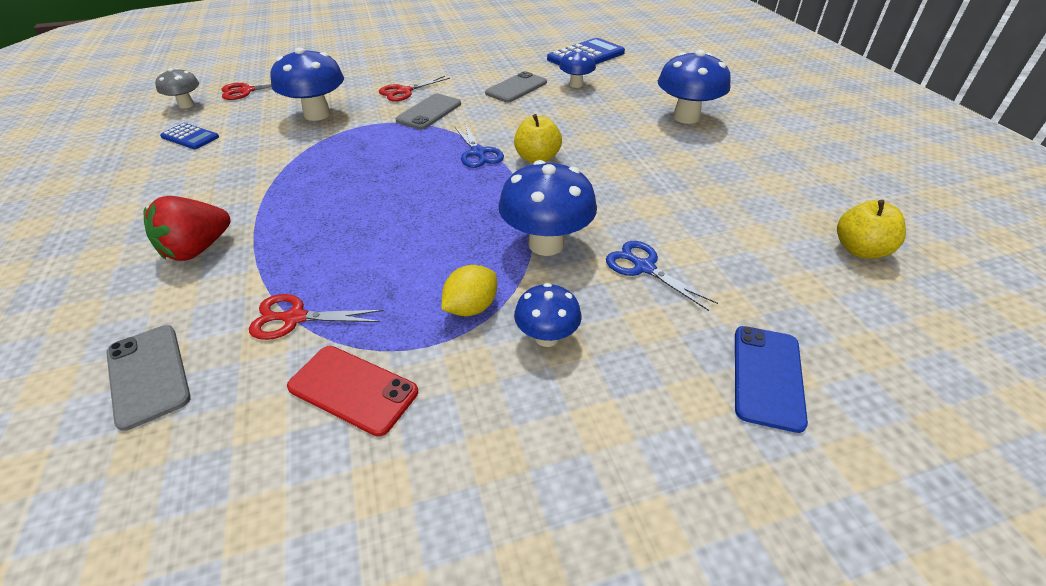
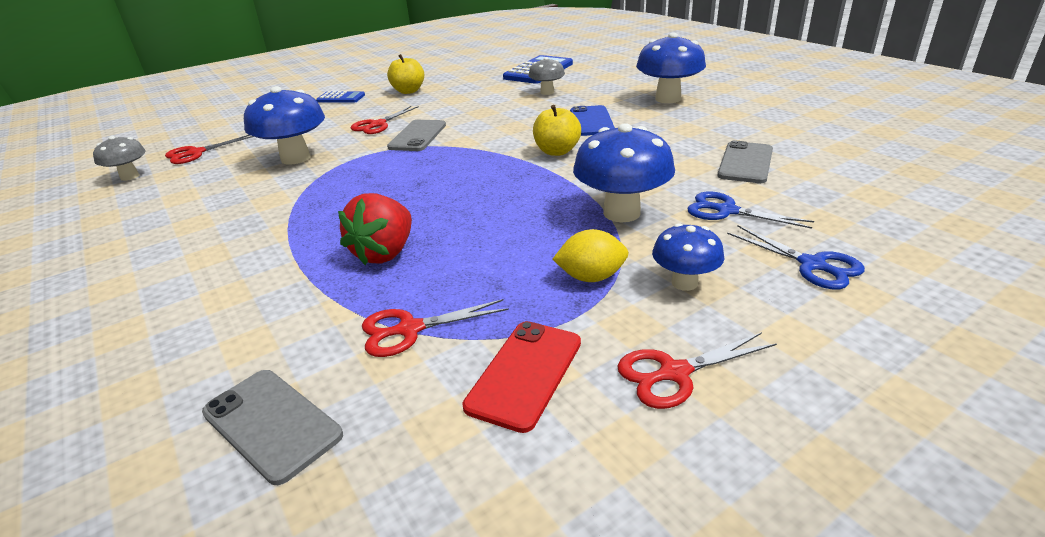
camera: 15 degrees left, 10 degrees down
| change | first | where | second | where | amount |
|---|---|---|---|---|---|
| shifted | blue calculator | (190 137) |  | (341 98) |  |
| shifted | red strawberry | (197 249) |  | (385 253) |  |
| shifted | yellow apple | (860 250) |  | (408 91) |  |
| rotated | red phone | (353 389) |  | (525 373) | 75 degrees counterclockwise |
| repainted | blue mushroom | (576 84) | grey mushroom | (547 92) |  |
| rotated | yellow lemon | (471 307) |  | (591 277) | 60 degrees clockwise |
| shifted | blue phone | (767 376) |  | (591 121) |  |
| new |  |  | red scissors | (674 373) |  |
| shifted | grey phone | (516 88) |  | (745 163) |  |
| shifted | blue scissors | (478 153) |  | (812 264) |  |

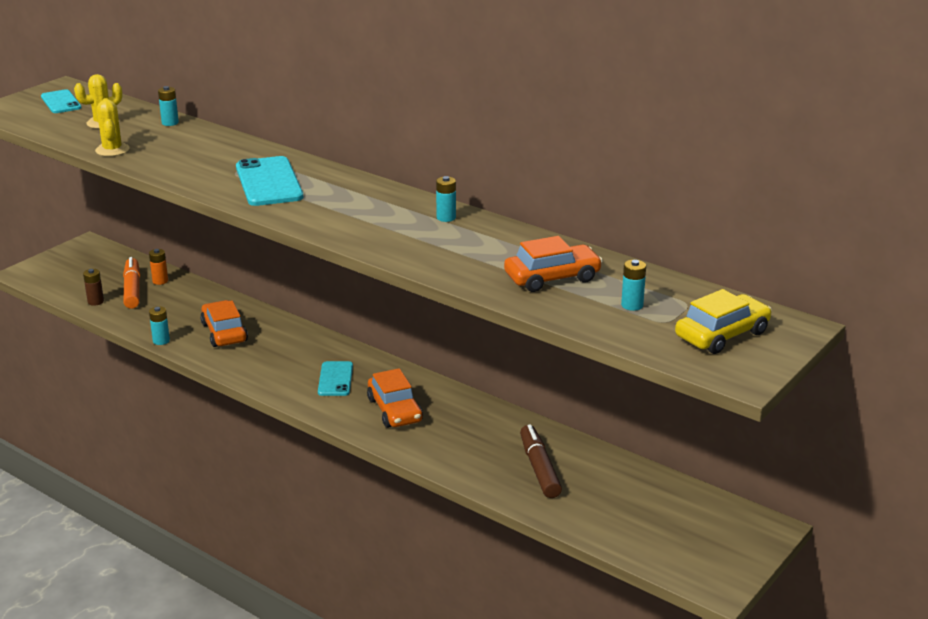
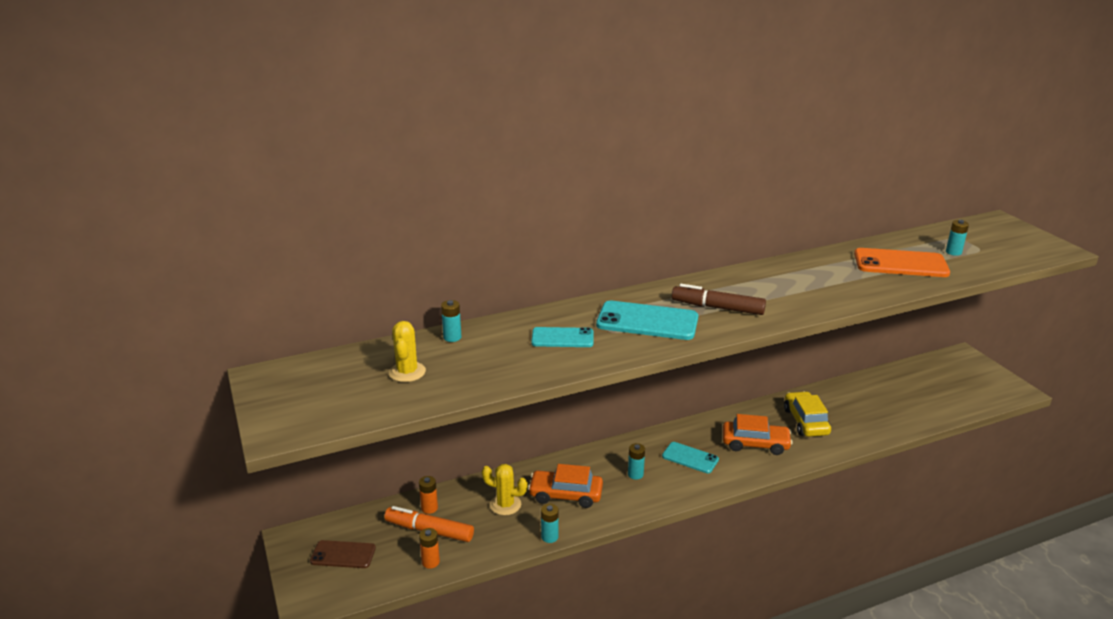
camera: 60 degrees left, 0 degrees up
| change | first | where | second | where | amount |
|---|---|---|---|---|---|
| new |  |  | brown phone | (343 555) |  |
| repainted | brown battery | (95 301) | orange battery | (430 562) |  |
| shifted | yellow cactus | (112 150) |  | (505 505) |  |
| shifted | turquoise phone | (61 102) |  | (562 338) |  |
| shifted | turquoise battery | (446 218) |  | (635 474) |  |
| shifted | brown marker | (539 468) |  | (717 308) |  |
| shifted | yellow car | (722 334) |  | (805 421) |  |
| swapped | orange car | (552 278) | orange phone | (900 264) |  |

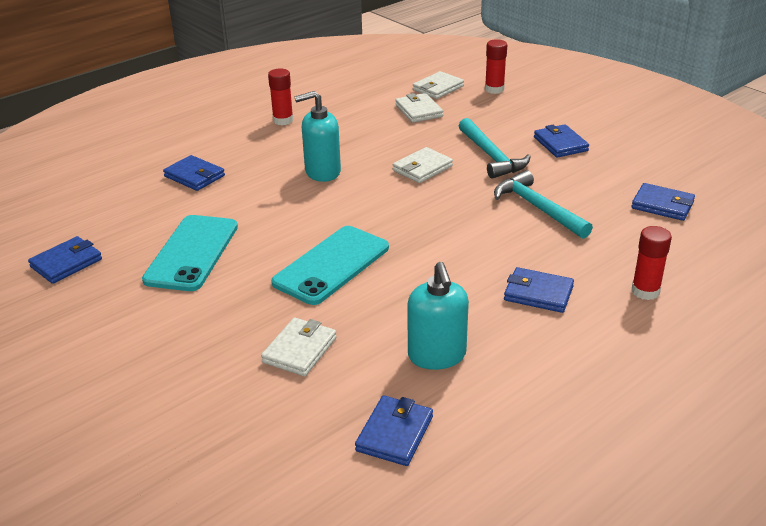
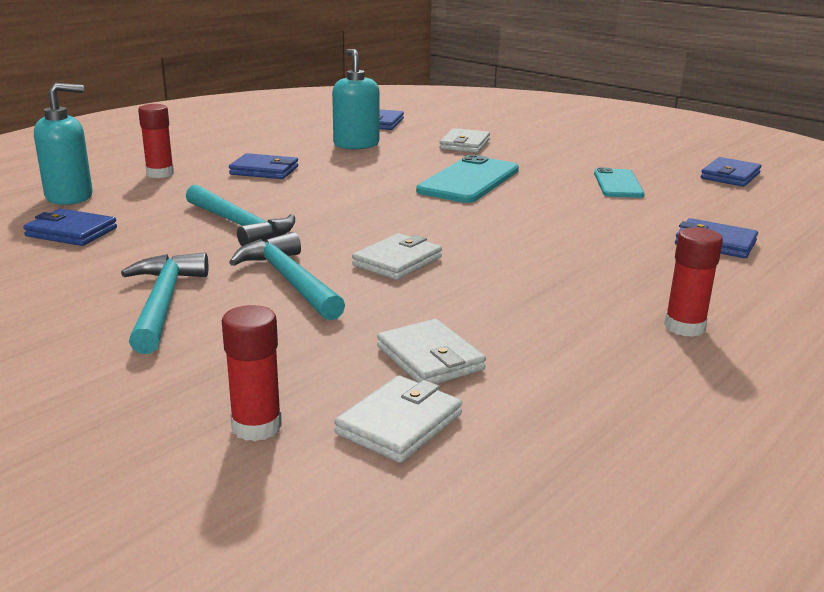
camera: 170 degrees right, 10 degrees down
| change | first | where | second | where | amount |
|---|---|---|---|---|---|
| shifted | turquoise soap dispenser | (322 172) |  | (70 197) |  |
| swapped | blue wallet | (560 144) | turquoise hammer | (163 303) |  |
| scaled | turquoise phone | (192 253) |  | (618 184) | x0.63 |

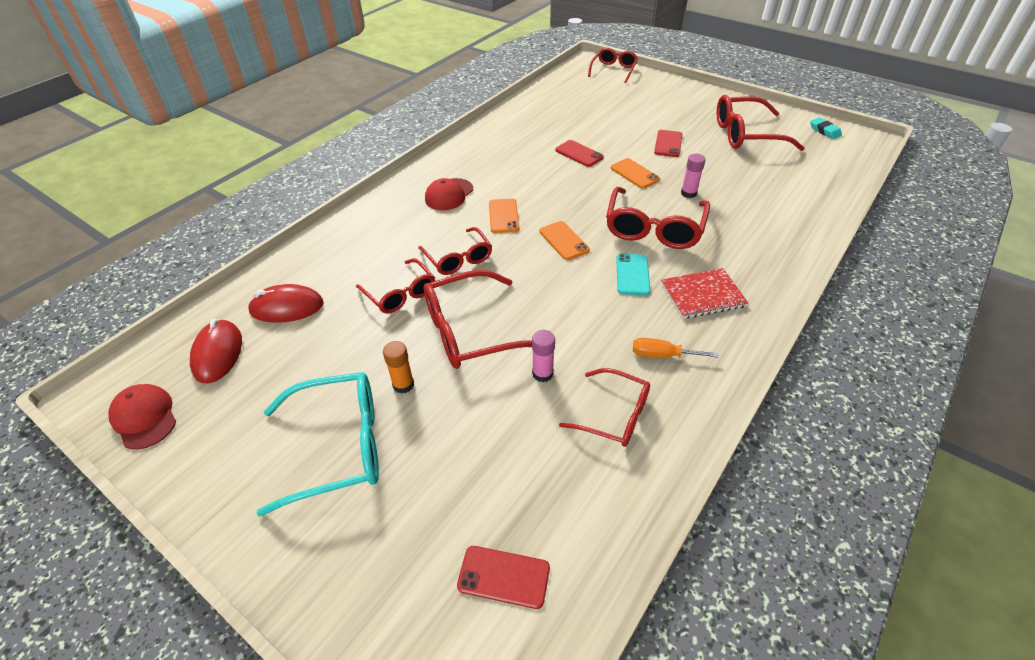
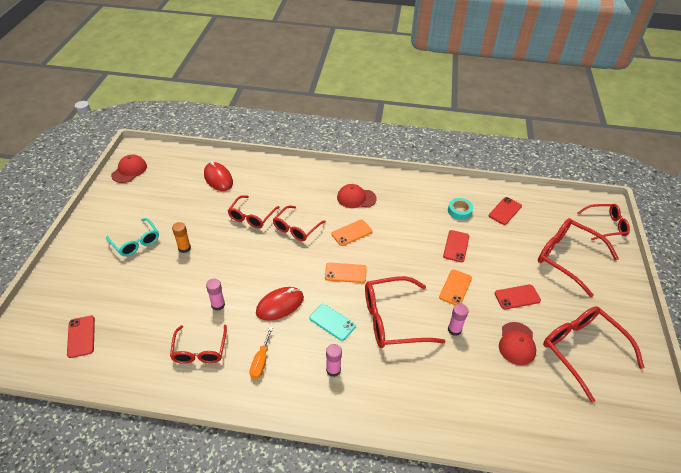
camera: 60 degrees right, 0 degrees up
| change | first | where | second | where | amount |
|---|---|---|---|---|---|
| scaled | turquoise glasses | (339 446) |  | (136 242) | x0.63 |
| rotated | orange screwdriver | (662 355) |  | (261 361) | 150 degrees counterclockwise |
| shifted | red mouse | (218 353) |  | (280 305) |  |
| rotated | turquoise phone | (632 274) |  | (332 322) | 60 degrees clockwise |
| rotated | orange phone | (564 241) |  | (345 273) | 60 degrees clockwise |
| swapped | red notebook | (702 295) | pink glue stick | (333 370) |  |
| new |  |  | turquoise tape | (459 211) |  |
| new |  |  | red phone | (505 211) |  |
| new |  |  | red cap | (517 343) |  |
| shifted | red glasses | (471 331) |  | (567 258) |  |
| gone | turquoise eraser | (824 131) |  |  |  |

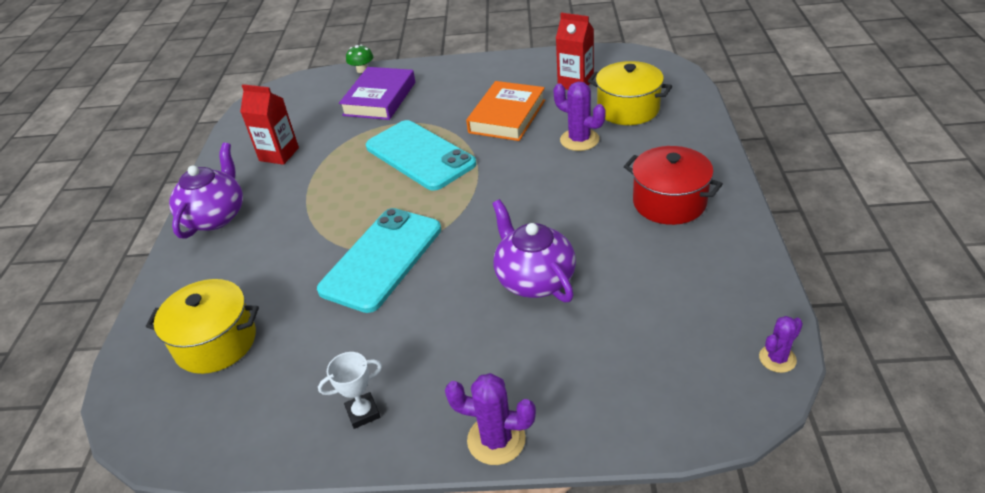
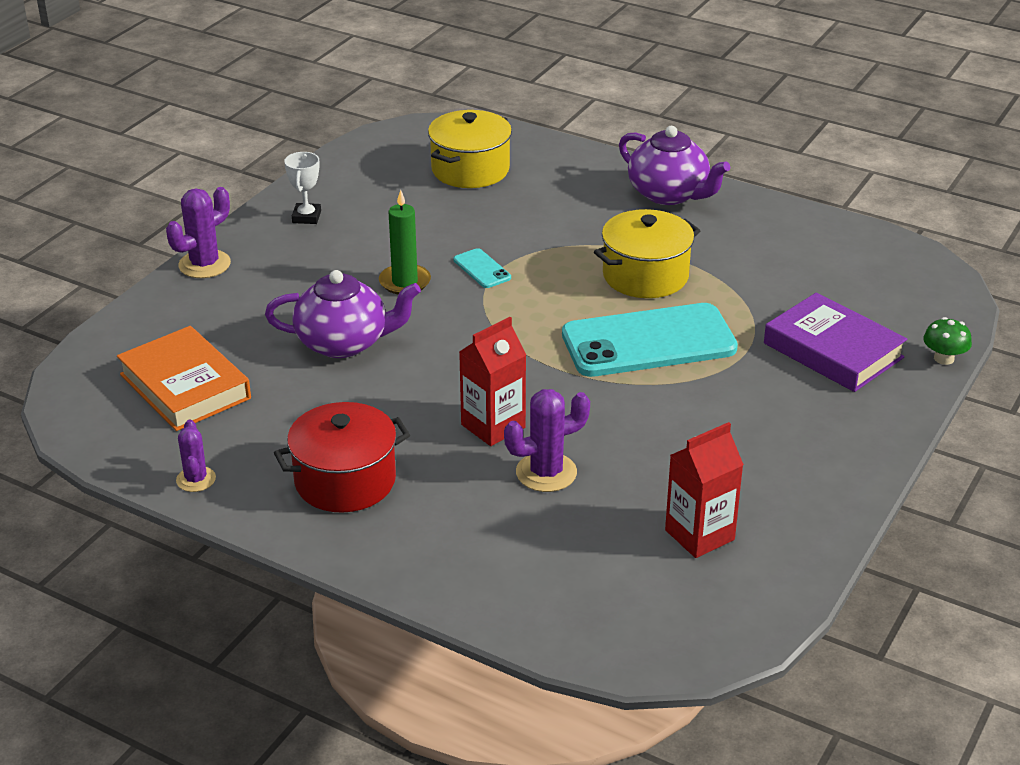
camera: 115 degrees right, 5 degrees down
| change | first | where | second | where | amount |
|---|---|---|---|---|---|
| shifted | orange book | (507 116) |  | (185 386) |  |
| shifted | purple cactus | (777 359) |  | (196 479) |  |
| new |  |  | green candle | (405 282) |  |
| scaled | turquoise phone | (382 259) |  | (482 269) | x0.41 |
| shifted | red carton | (279 154) |  | (493 426) |  |
| shifted | yellow pot | (628 109) |  | (645 276) |  |

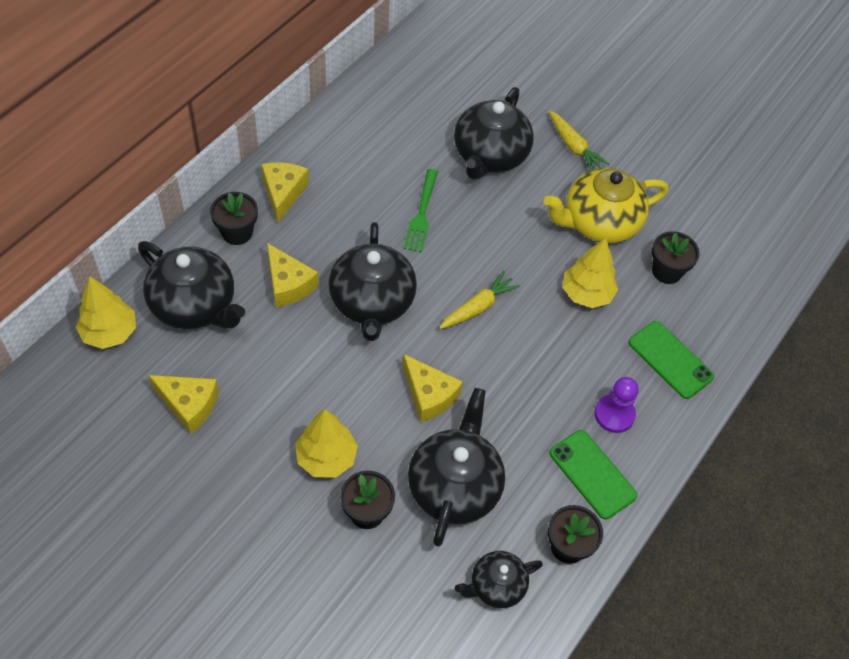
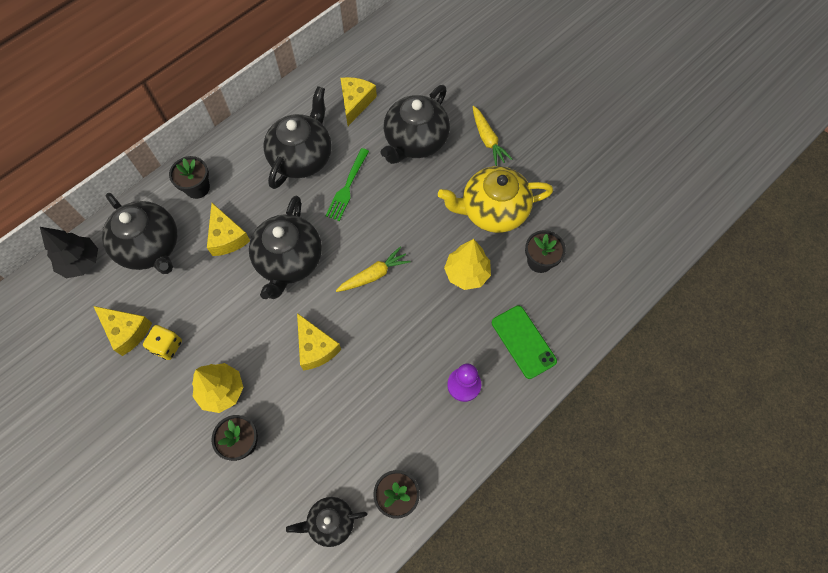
camera: 15 degrees right, 10 degrees up
| change | first | where | second | where | amount |
|---|---|---|---|---|---|
| repainted | yellow tree | (109 332) | black tree | (81 262) |  |
| new |  |  | yellow dice | (167 346) |  |
| shifted | black teapot | (454 486) |  | (302 157) |  |
| shifted | yellow cheese | (283 193) |  | (355 102) |  |
| gone | green phone | (592 474) |  |  |  |

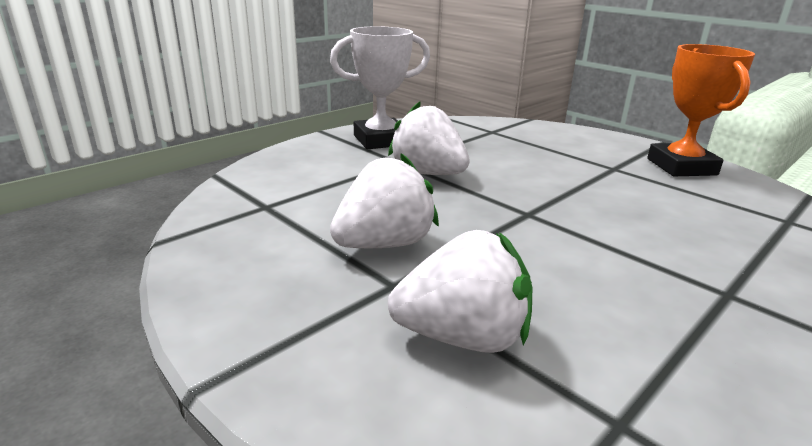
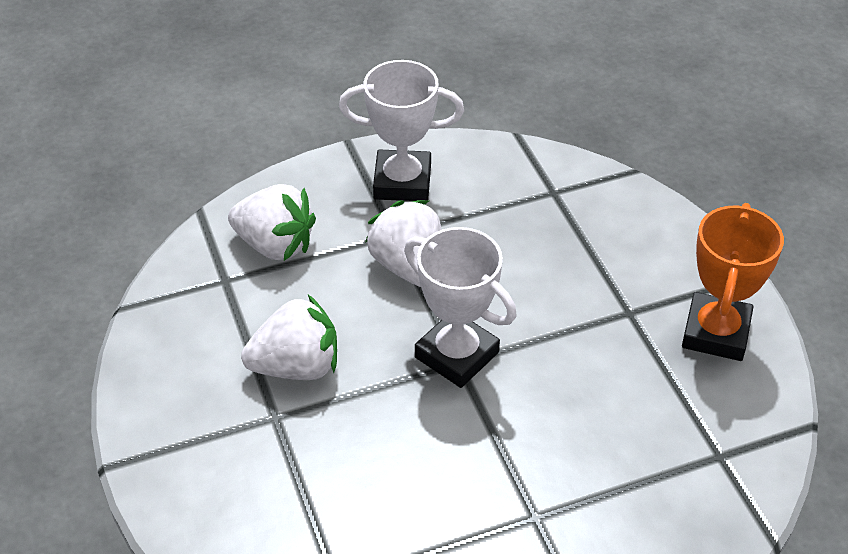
camera: 25 degrees right, 20 degrees up
| change | first | where | second | where | amount |
|---|---|---|---|---|---|
| shifted | white strawberry | (462 337) |  | (275 245) |  |
| new |  |  | white trophy | (456 355) |  |

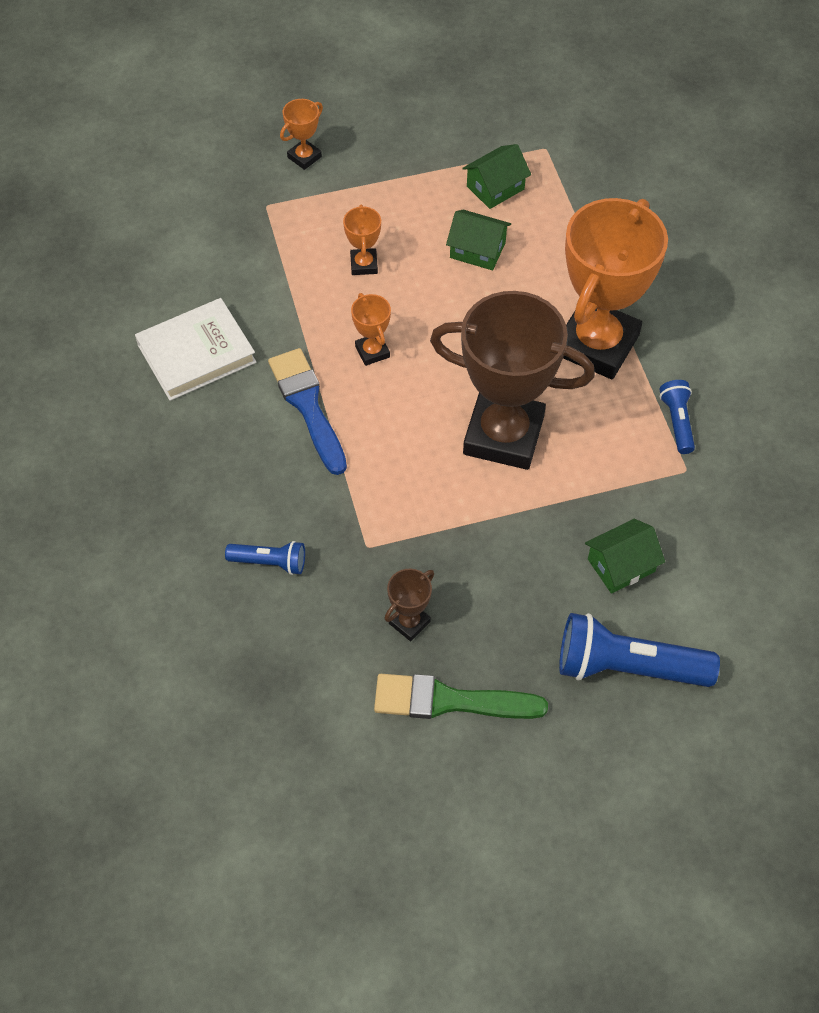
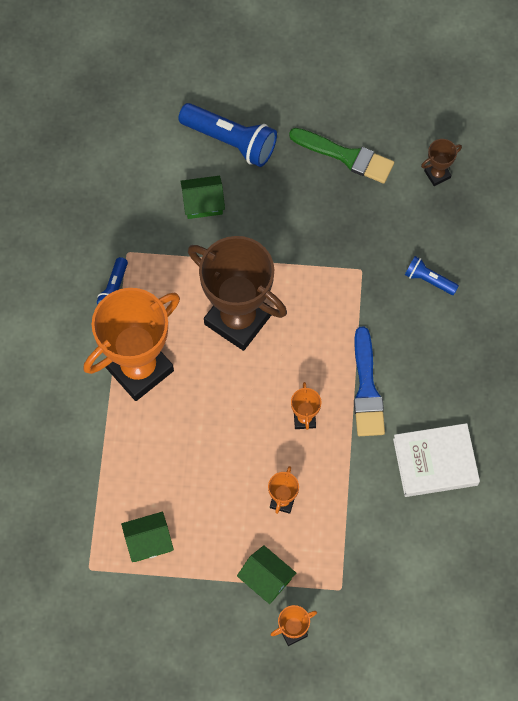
camera: 160 degrees left, 10 degrees up
| change | first | where | second | where | amount |
|---|---|---|---|---|---|
| shifted | green house | (477 250) |  | (266 579) |  |
| shifted | brown trophy | (409 622) |  | (437 174) |  |

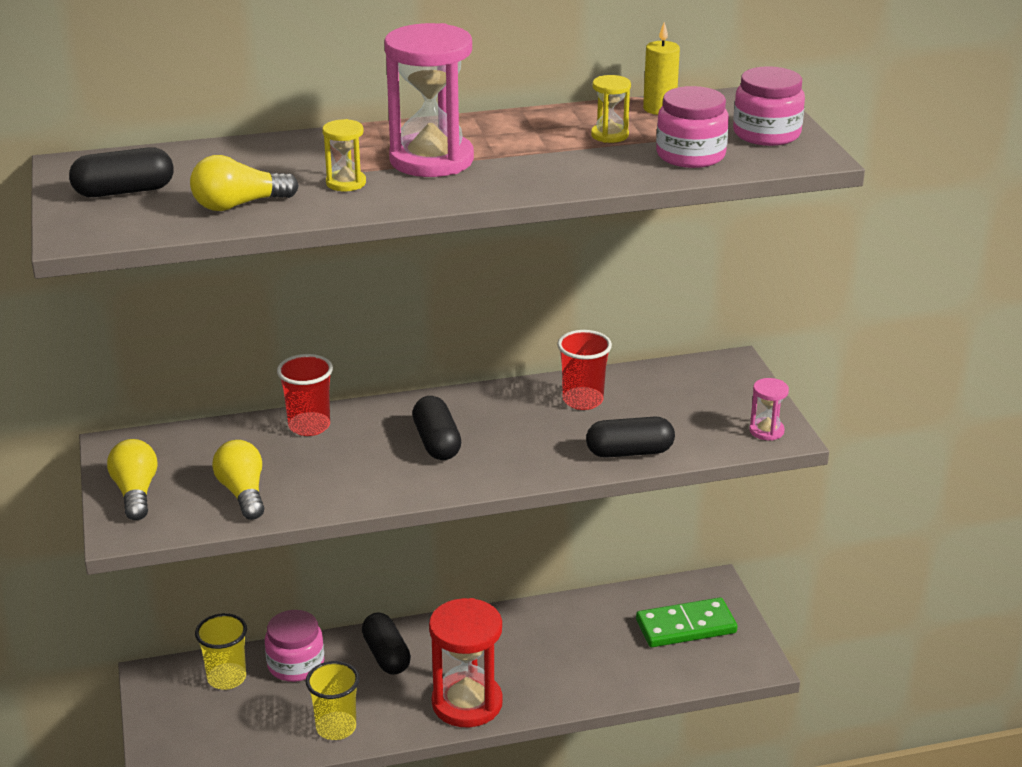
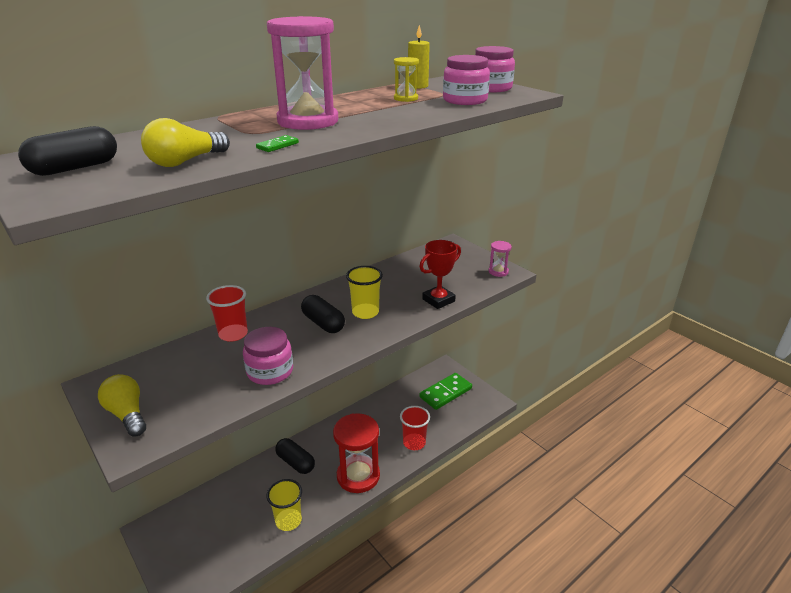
camera: 25 degrees left, 0 degrees up
| change | first | where | second | where | amount |
|---|---|---|---|---|---|
| shifted | pink jar | (296 664) |  | (270 371) |  |
| new |  |  | green domino | (277 146) |  |
| shifted | yellow cup | (227 678) |  | (365 312) |  |
| shifted | red cup | (583 400) |  | (414 443) |  |
| swapped | black capsule | (629 452) | red trophy | (438 300) |  |
| gone | yellow light bulb | (243 493) |  |  |  |
| gone | yellow hourglass | (346 183) |  |  |  |

